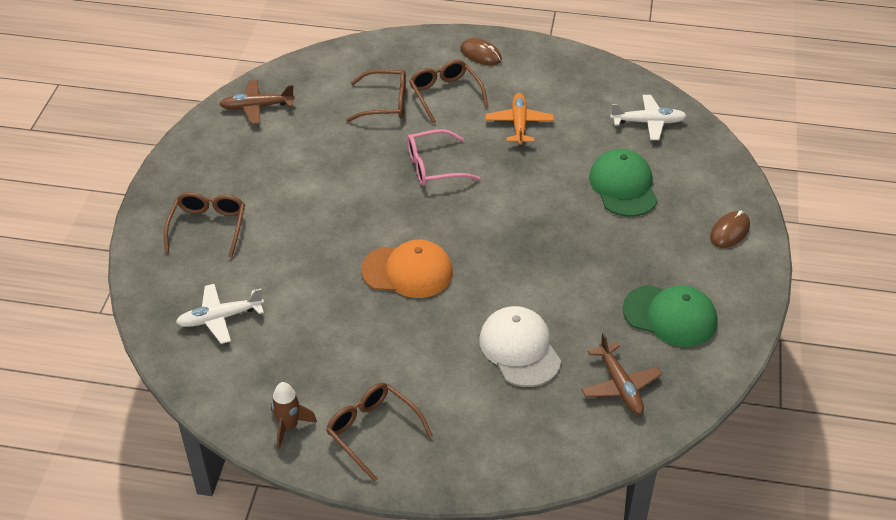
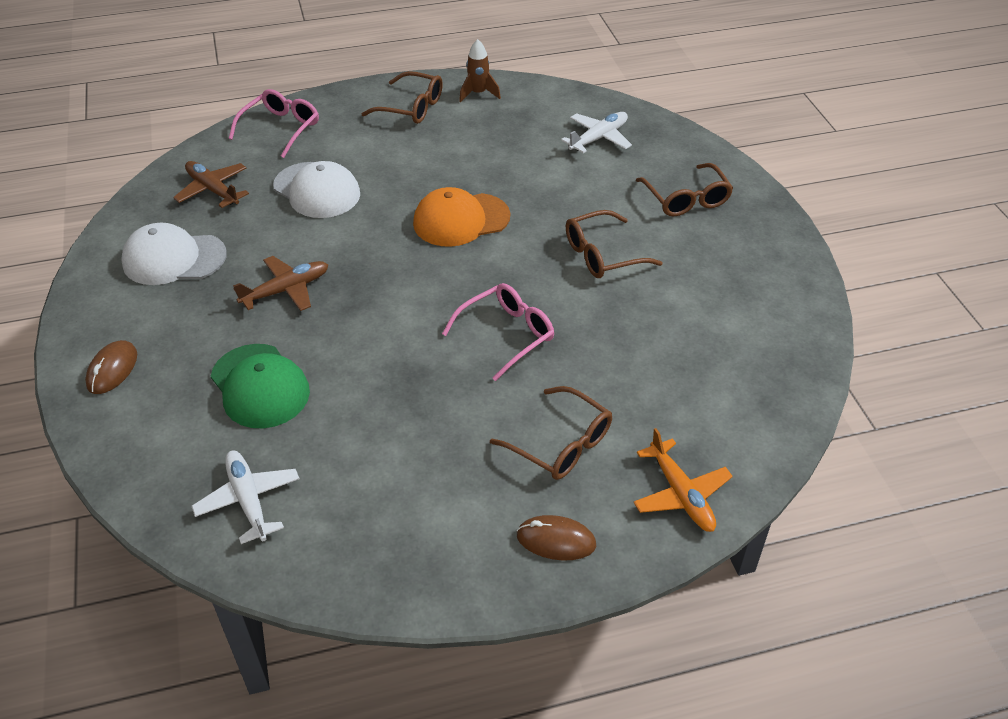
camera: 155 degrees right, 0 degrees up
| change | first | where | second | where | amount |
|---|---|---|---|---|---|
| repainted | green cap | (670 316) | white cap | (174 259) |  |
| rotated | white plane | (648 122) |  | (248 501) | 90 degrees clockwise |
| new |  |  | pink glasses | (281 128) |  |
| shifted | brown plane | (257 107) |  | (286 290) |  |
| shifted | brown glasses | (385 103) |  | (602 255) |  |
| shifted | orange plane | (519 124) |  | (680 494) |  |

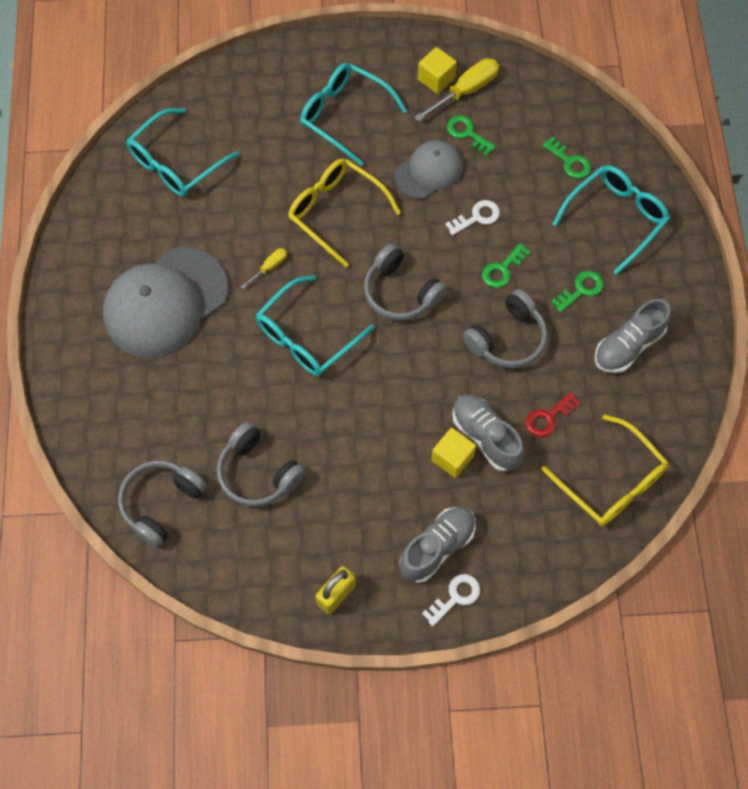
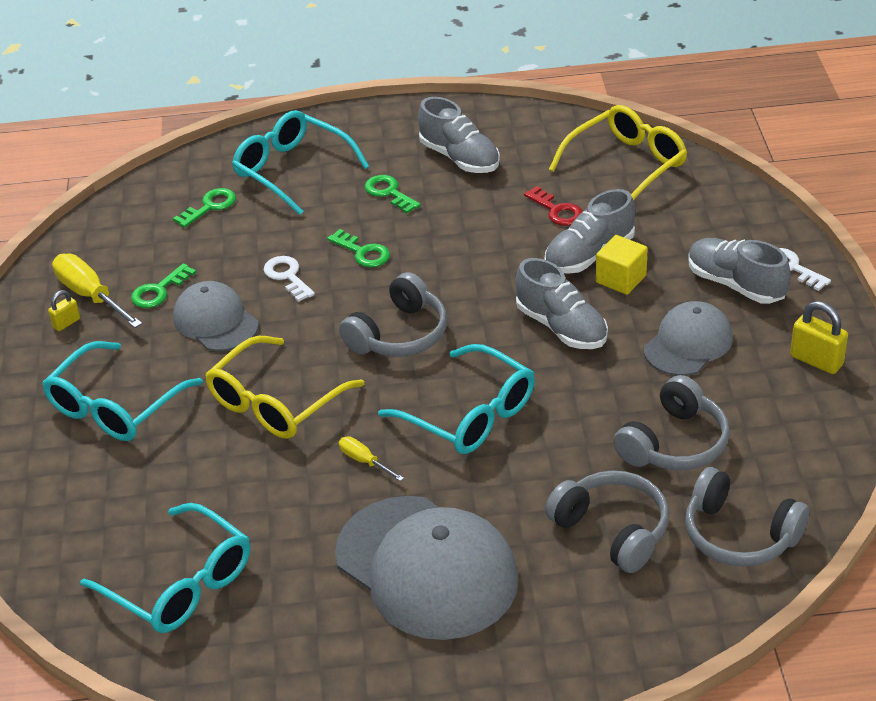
camera: 90 degrees left, 25 degrees down
| change | first | where | second | where | amount |
|---|---|---|---|---|---|
| swapped | yellow cube | (436 79) | yellow padlock | (66 323) |  |
| new |  |  | grey shoe | (561 327) |  |
| shifted | grey headphones | (507 339) |  | (612 530) |  |
| new |  |  | grey cap | (688 343) |  |

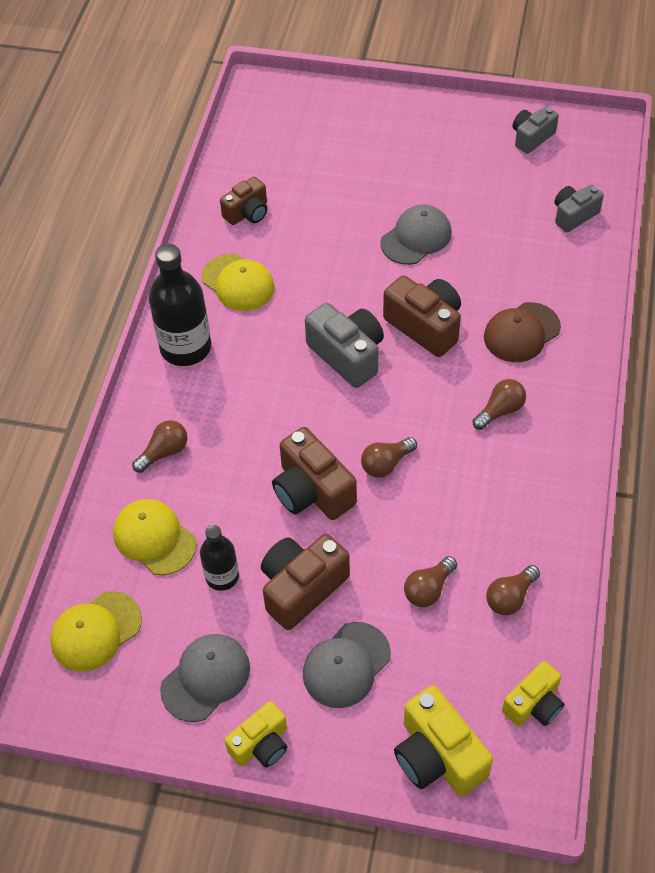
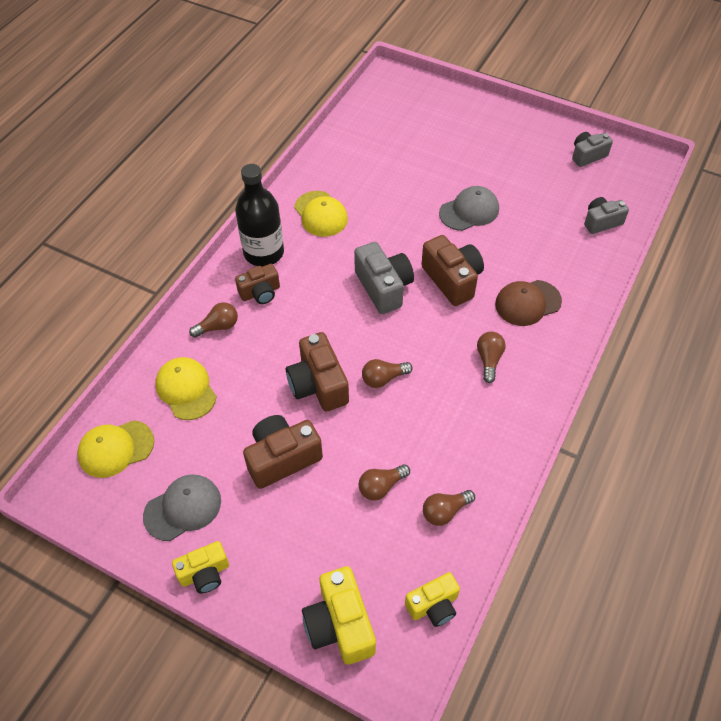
camera: 15 degrees right, 0 degrees up
| change | first | where | second | where | amount |
|---|---|---|---|---|---|
| shifted | brown camera | (247 213) |  | (260 292) |  |
| rotated | brown light bulb | (500 410) |  | (489 360) | 60 degrees counterclockwise |
| gone | black bottle | (222 576) |  |  |  |
| gone | grey cap | (346 665) |  |  |  |

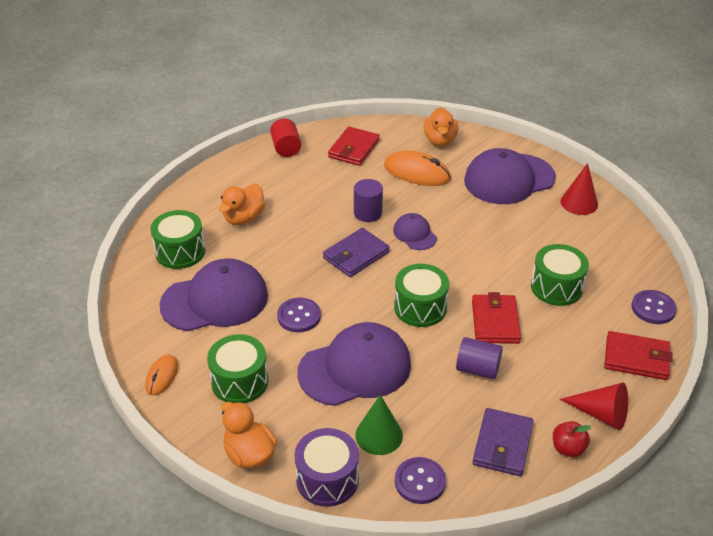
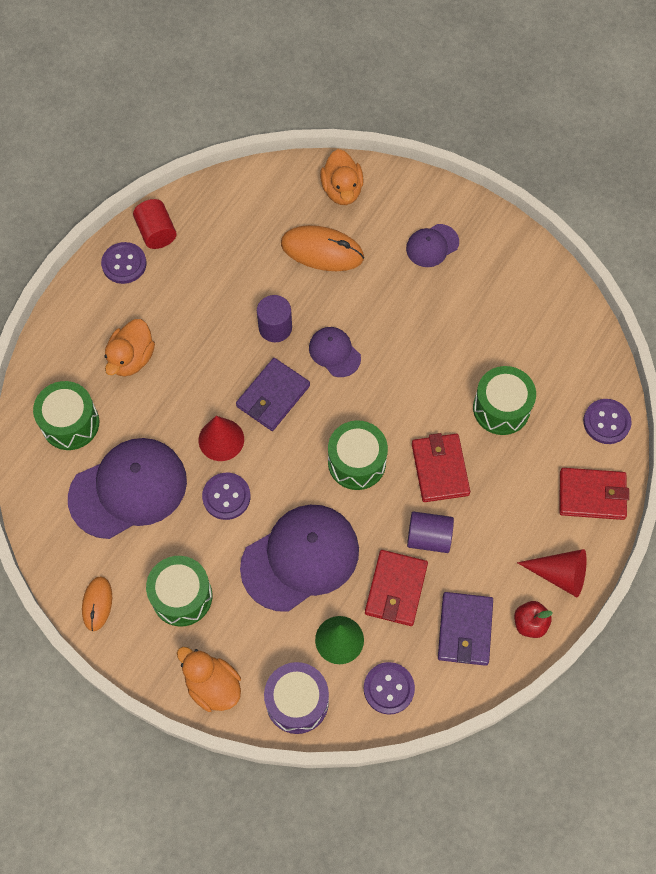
camera: 10 degrees left, 25 degrees up
| change | first | where | second | where | amount |
|---|---|---|---|---|---|
| new |  |  | purple button | (124 264) |  |
| shifted | red cone | (579 203) |  | (221 439) |  |
| shifted | red wallet | (354 149) |  | (396 589) |  |
| scaled | purple cap | (509 179) |  | (432 246) | x0.50 |

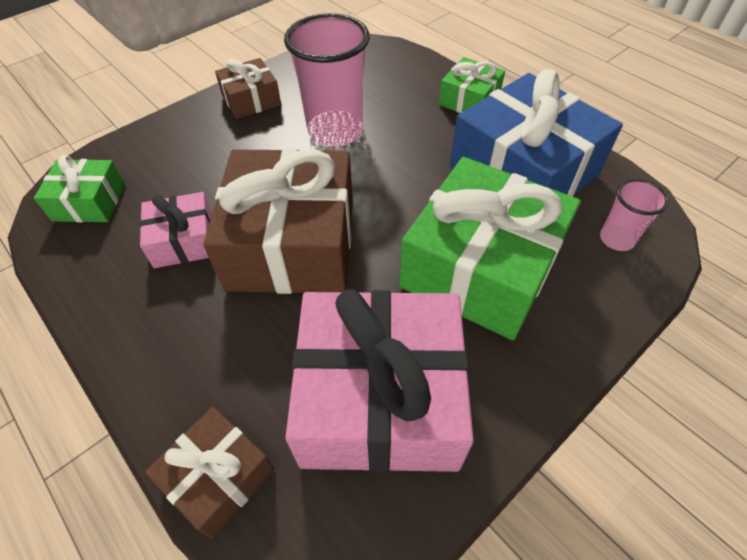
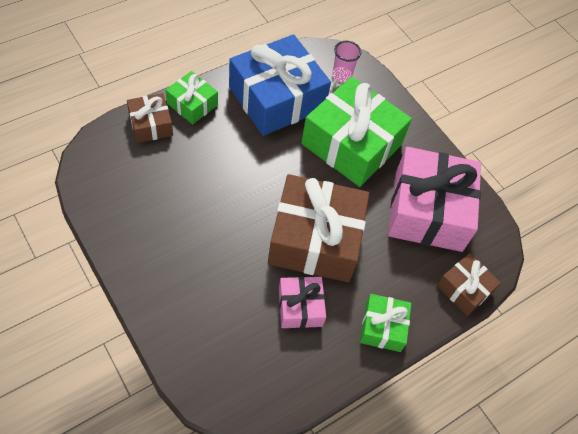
camera: 90 degrees left, 5 degrees up
| change | first | where | second | where | amount |
|---|---|---|---|---|---|
| shifted | brown gift | (251 100) |  | (151 124) |  |
| shifted | green gift | (90 202) |  | (382 327) |  |
| gone | pink cup | (335 131) |  |  |  |

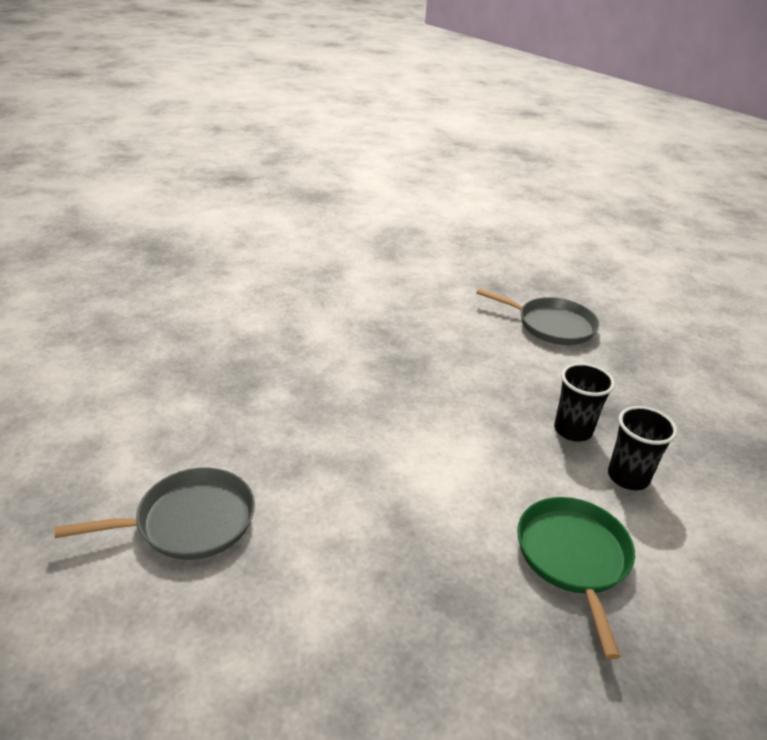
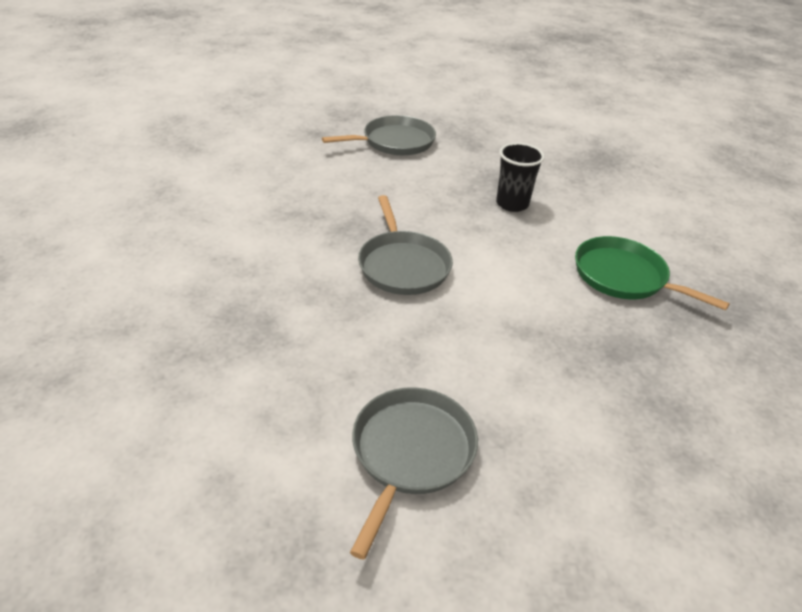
camera: 50 degrees left, 5 degrees up
| change | first | where | second | where | amount |
|---|---|---|---|---|---|
| new |  |  | grey pan | (403 265) |  |
| gone | black cup | (628 477) |  |  |  |

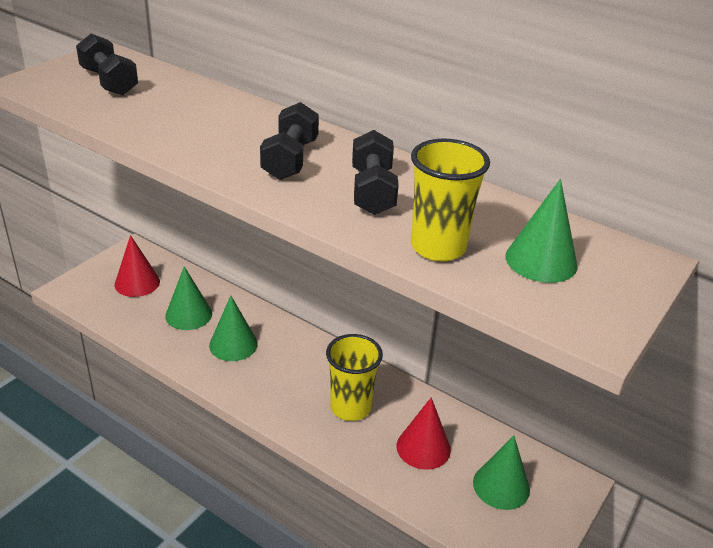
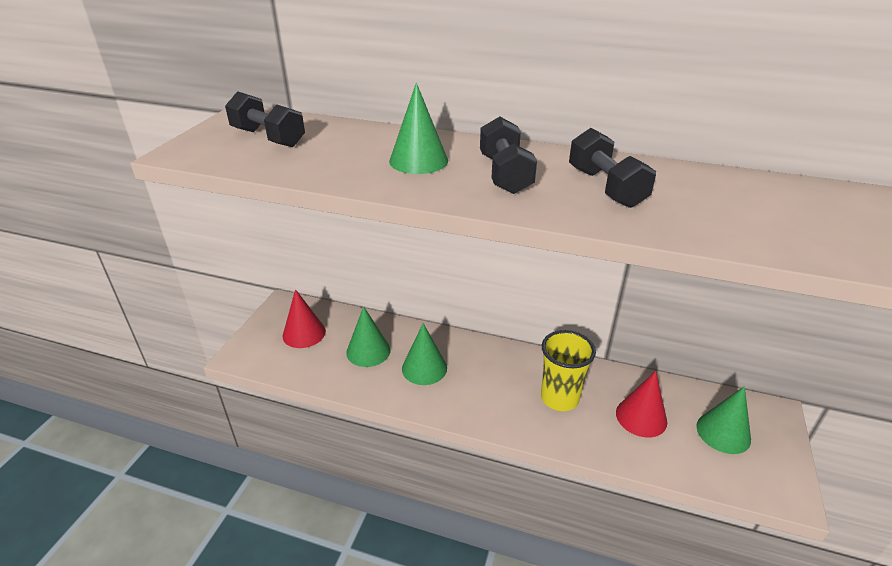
camera: 15 degrees left, 0 degrees up
| change | first | where | second | where | amount |
|---|---|---|---|---|---|
| shifted | green cone | (541 260) |  | (418 160) |  |
| gone | yellow cup | (438 247) |  |  |  |

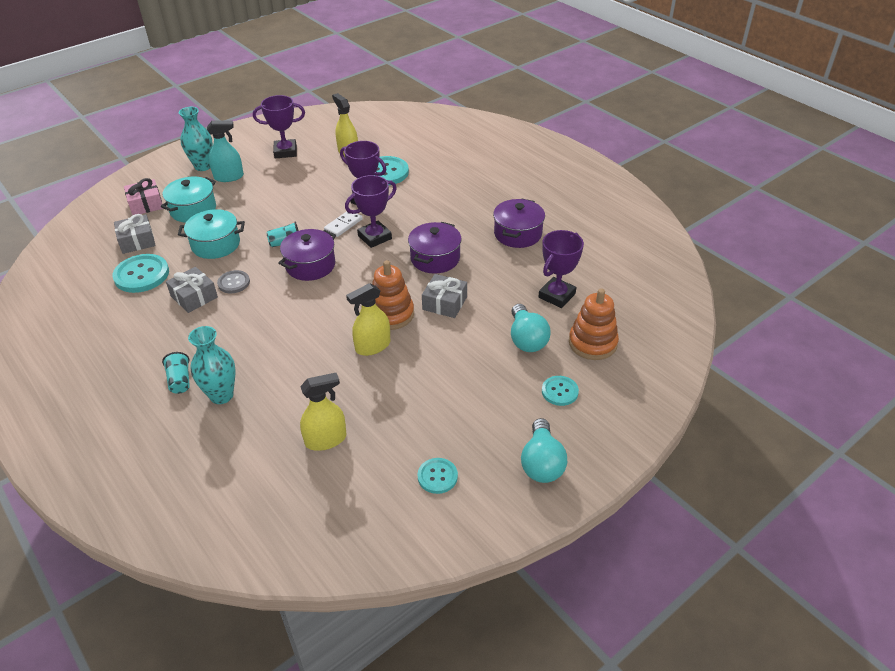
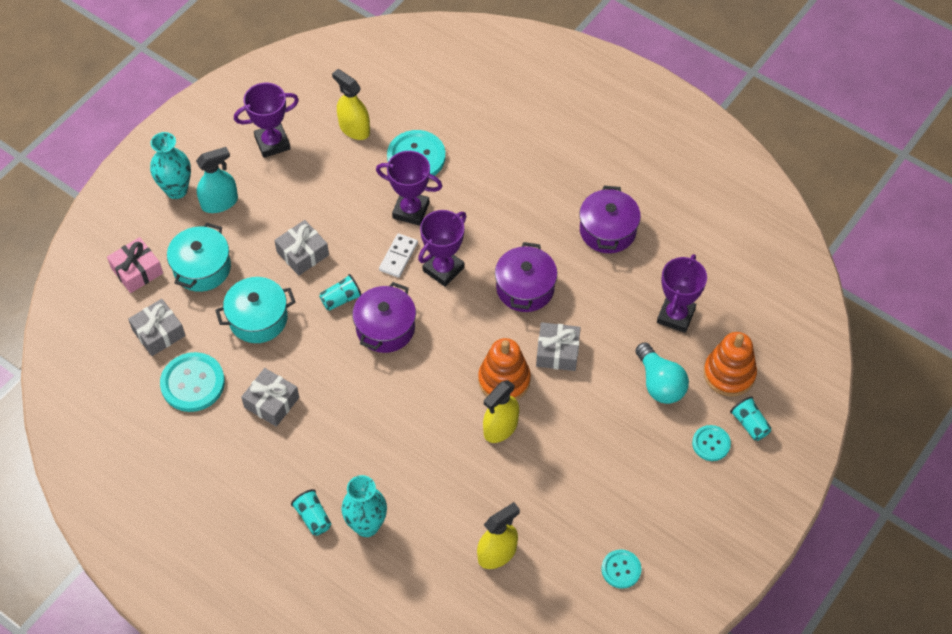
camera: 15 degrees left, 15 degrees up
| change | first | where | second | where | amount |
|---|---|---|---|---|---|
| new |  |  | grey gift | (302 253) |  |
| new |  |  | turquoise cup | (750 424) |  |
| gone | grey button | (234 283) |  |  |  |
| gone | turquoise light bulb | (541 463) |  |  |  |

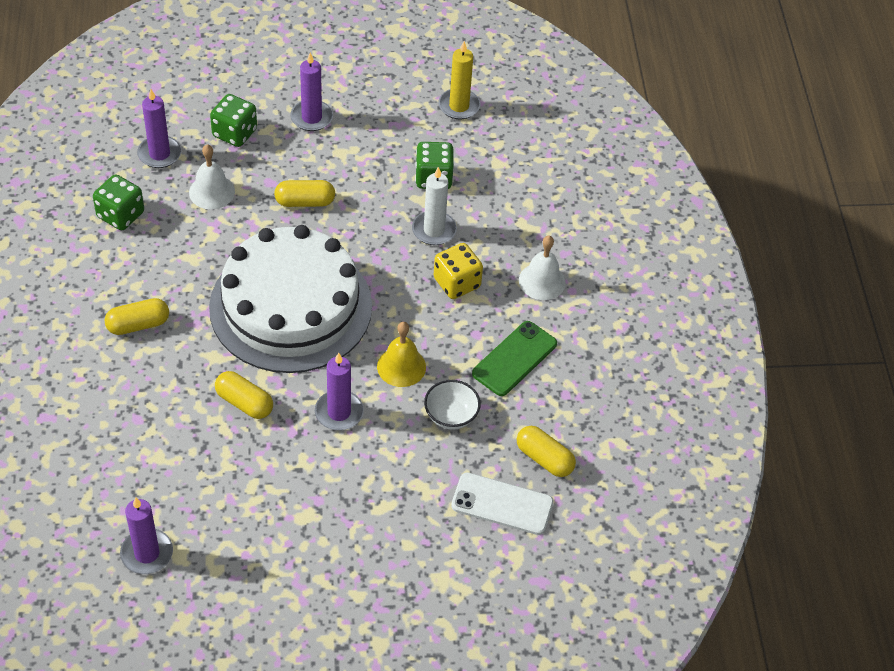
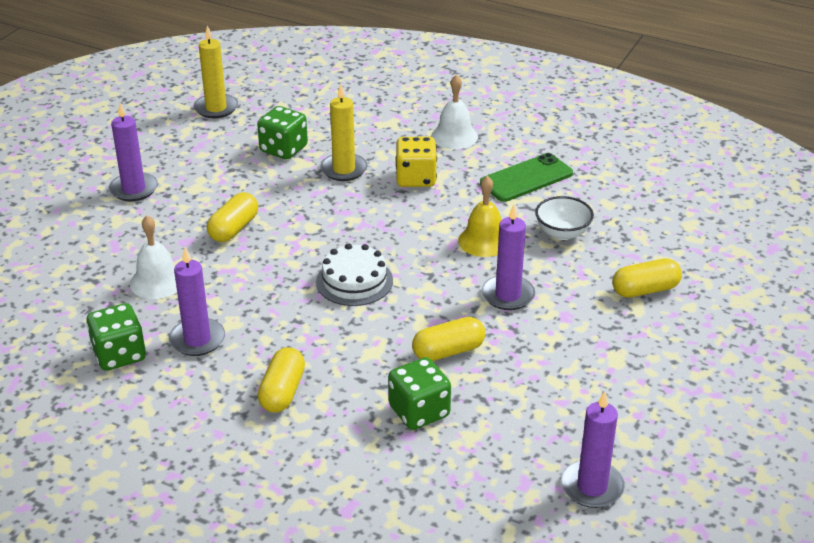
camera: 55 degrees left, 15 degrees down
| change | first | where | second | where | amount |
|---|---|---|---|---|---|
| shifted | purple candle | (159 154) |  | (197 340) |  |
| scaled | white cake | (290 306) |  | (354 281) | x0.42 |
| repainted | white candle | (434 230) | yellow candle | (344 169) |  |
| shifted | green dice | (235 133) |  | (419 411) |  |
| rotated | green phone | (514 359) |  | (526 178) | 75 degrees clockwise |
| shifted | yellow capsule | (544 459) |  | (645 290) |  |
| gone | white phone | (502 504) |  |  |  |

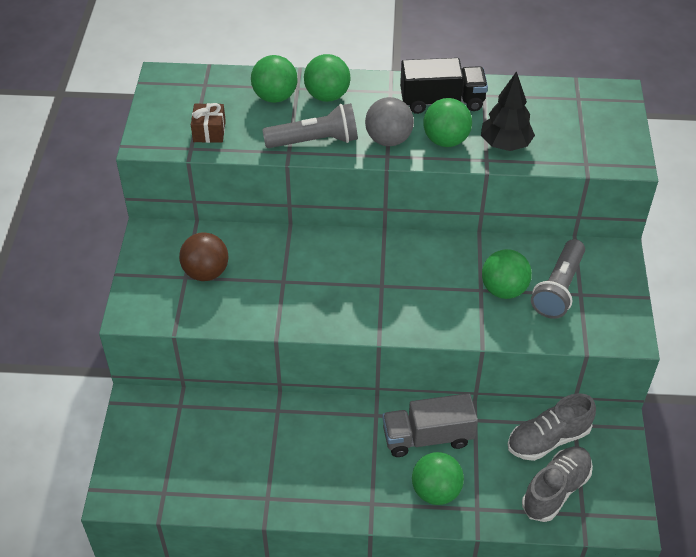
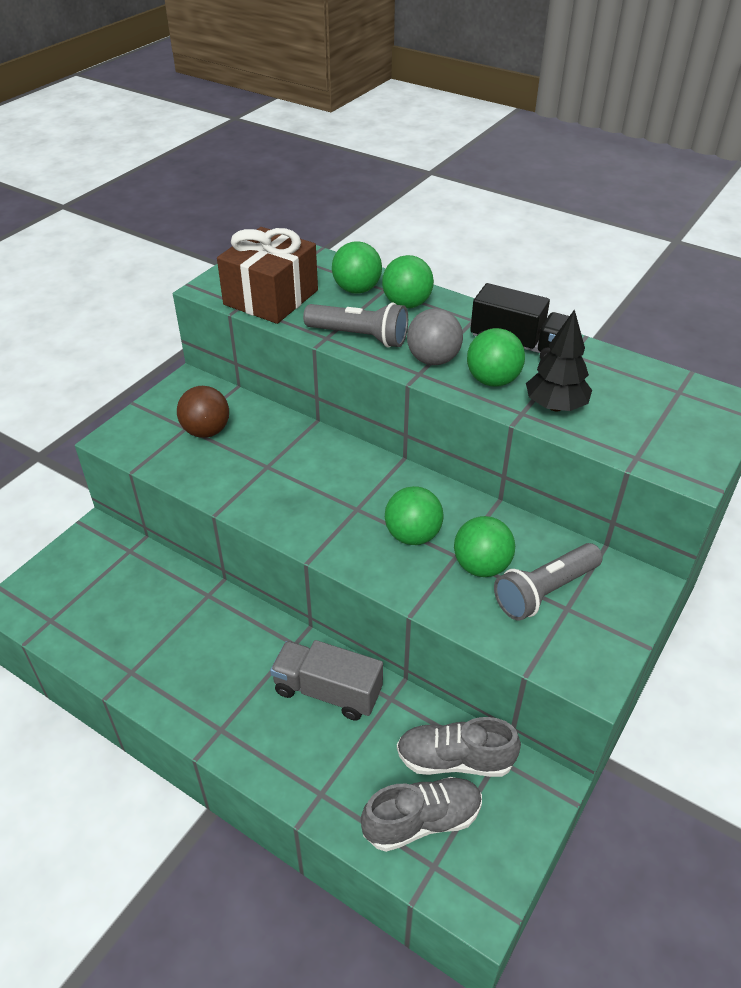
camera: 30 degrees right, 5 degrees down
| change | first | where | second | where | amount |
|---|---|---|---|---|---|
| scaled | brown gift | (209 131) |  | (271 297) | x2.14 |
| shifted | green ball | (436 491) |  | (413 535) |  |

